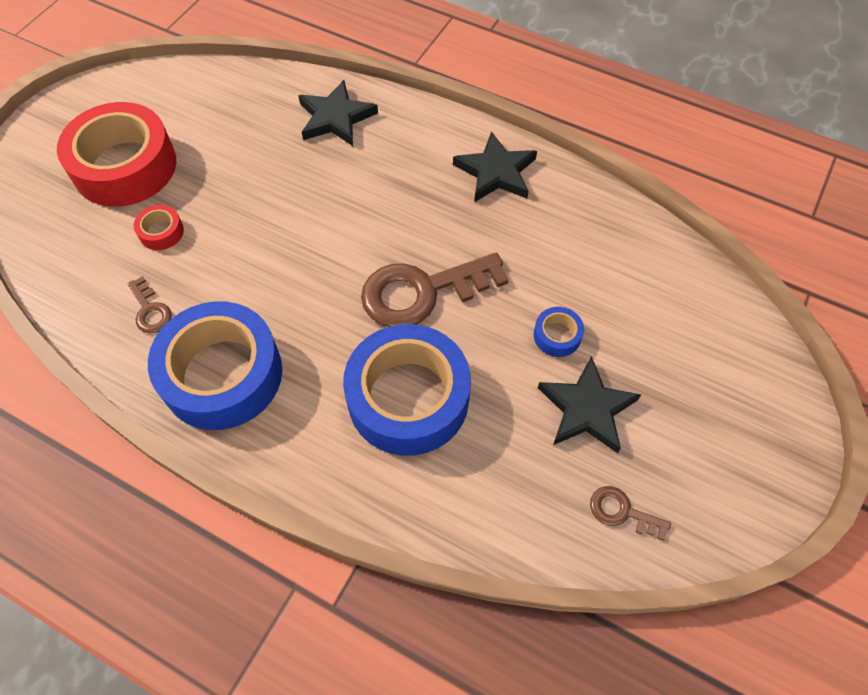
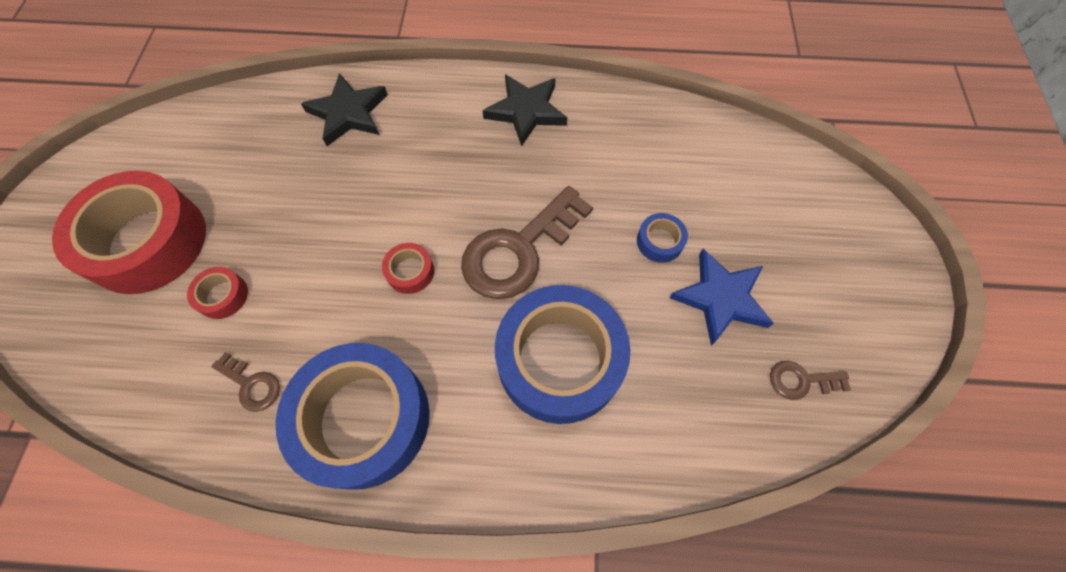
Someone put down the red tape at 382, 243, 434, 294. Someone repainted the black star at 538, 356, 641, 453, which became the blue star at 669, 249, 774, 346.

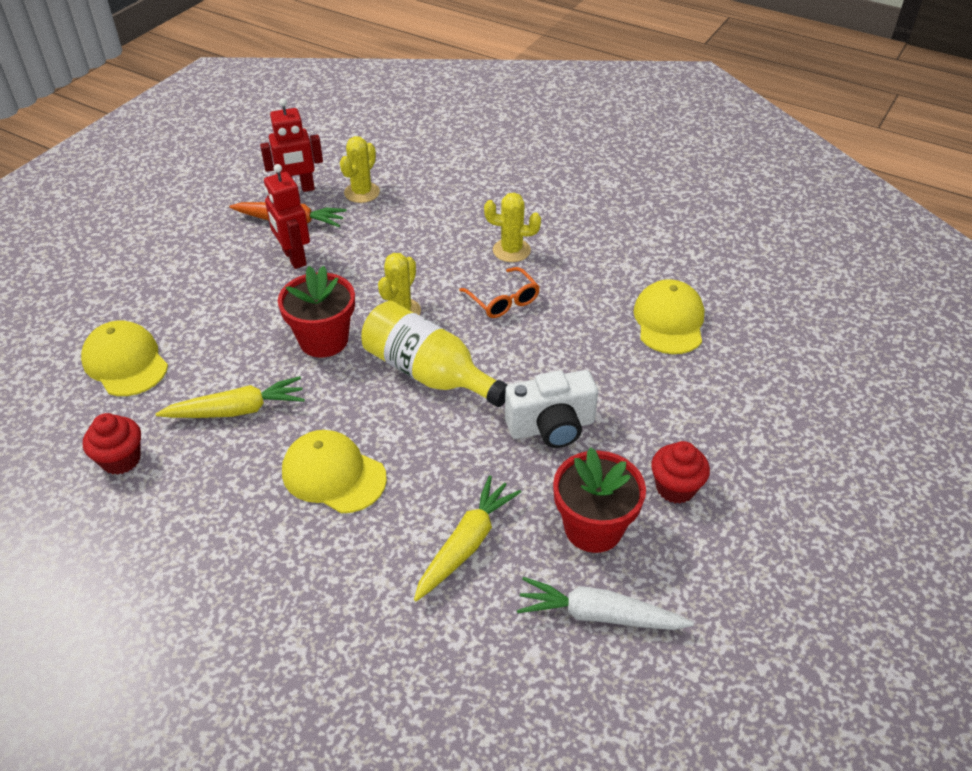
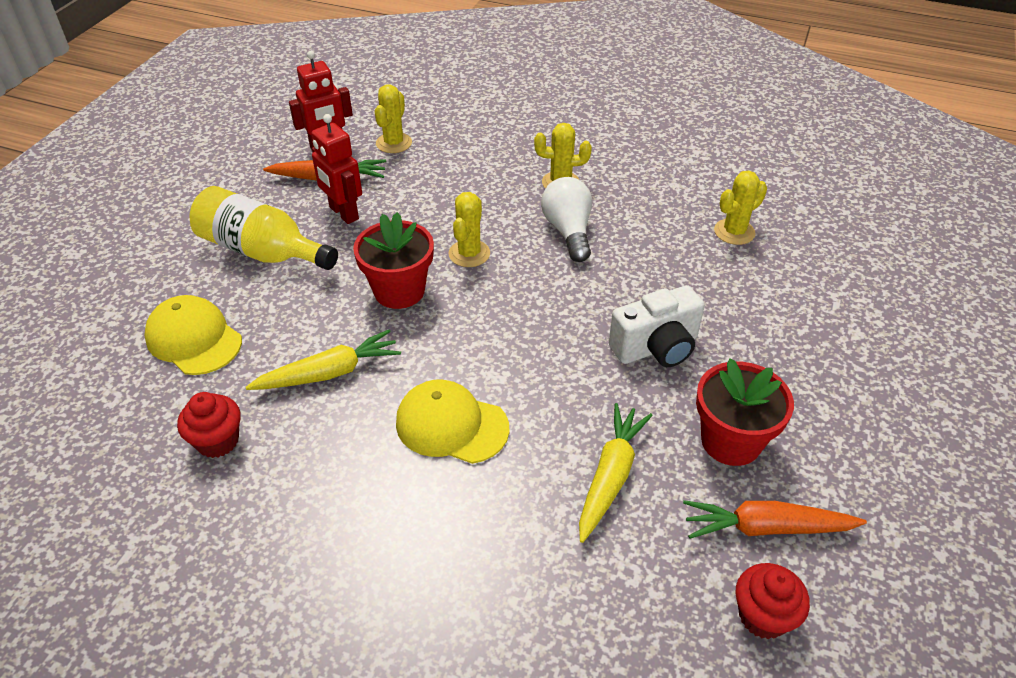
Someone carried the yellow bottle from 361, 301, 508, 407 to 189, 186, 338, 270. Someone carried the red cupcake from 651, 441, 710, 503 to 735, 563, 810, 639. Someone swapped the orange glasses at 459, 267, 540, 318 for the white light bulb at 541, 177, 592, 262. Someone swapped the yellow cap at 633, 279, 704, 354 for the yellow cactus at 714, 170, 767, 245. Someone repainted the white carrot at 517, 577, 694, 630, which became the orange carrot at 683, 500, 867, 539.

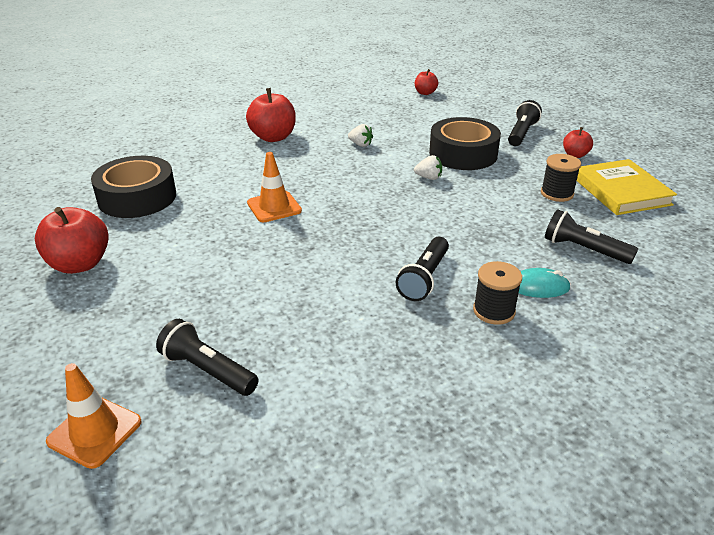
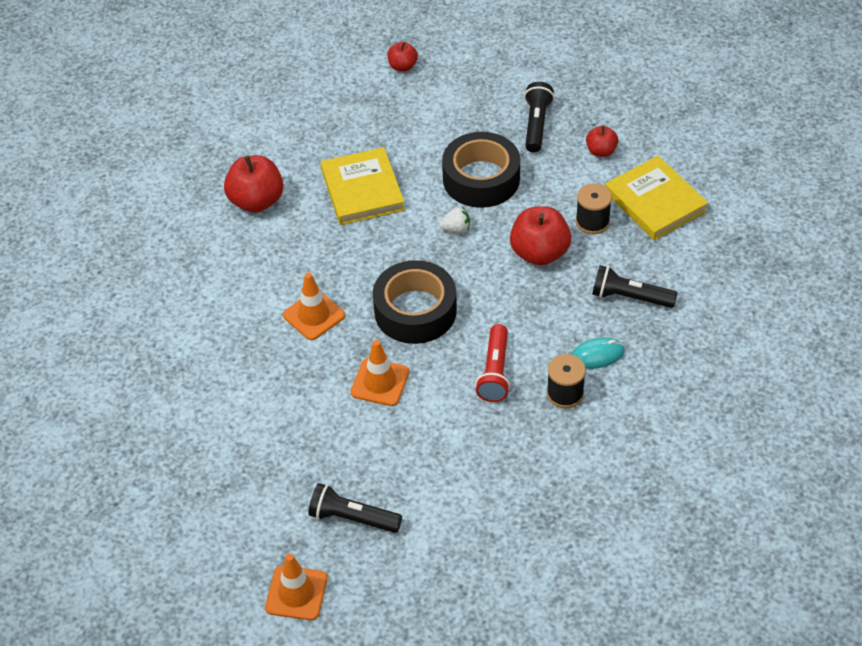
Someone put down the orange traffic cone at 351, 340, 409, 406. Someone carried the red apple from 35, 207, 109, 274 to 510, 206, 571, 266. Someone carried the black tape from 91, 156, 176, 218 to 373, 260, 457, 344. Someone swapped the white strawberry at 348, 124, 373, 147 for the yellow book at 321, 147, 405, 225. Someone repainted the black flashlight at 396, 237, 449, 301, which became the red flashlight at 475, 324, 510, 402.

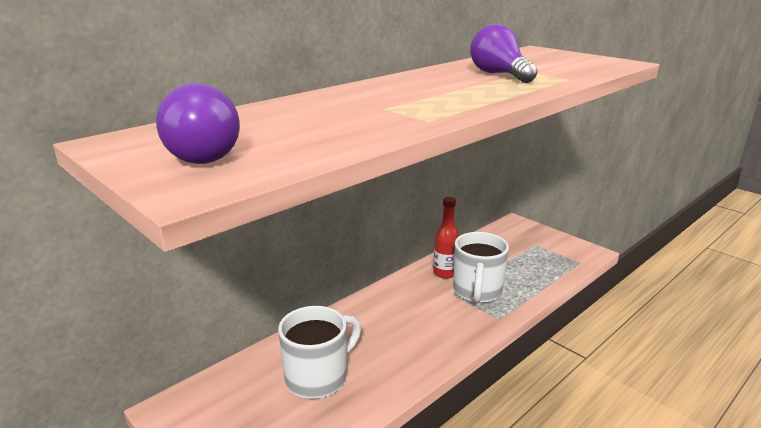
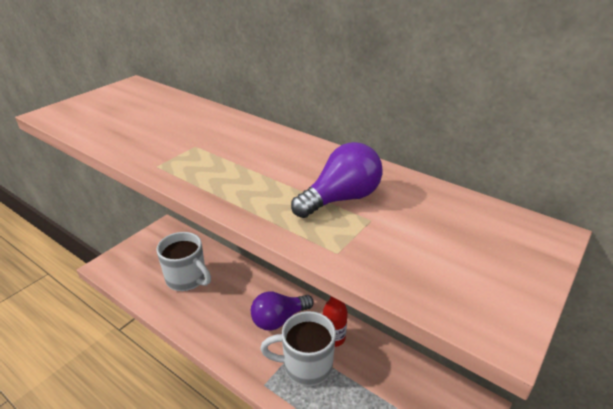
Someone carried the purple light bulb from 156, 83, 240, 164 to 251, 291, 314, 331.

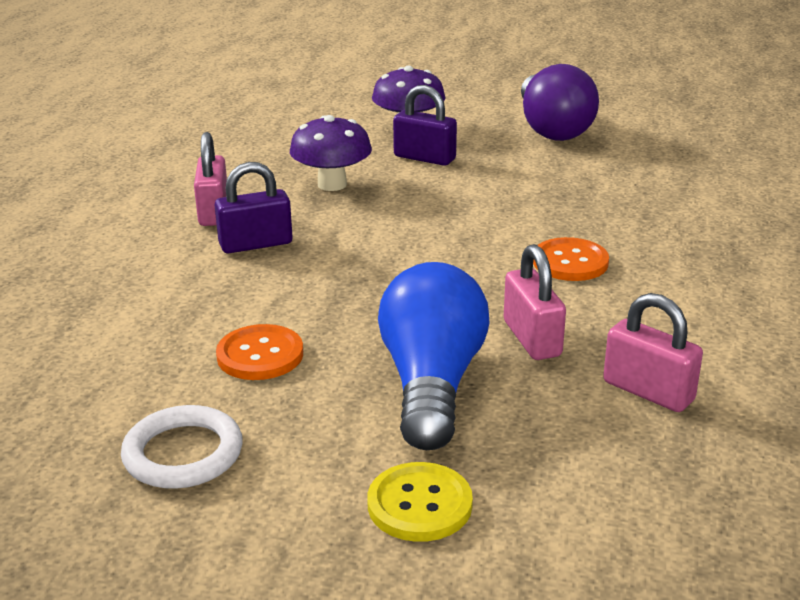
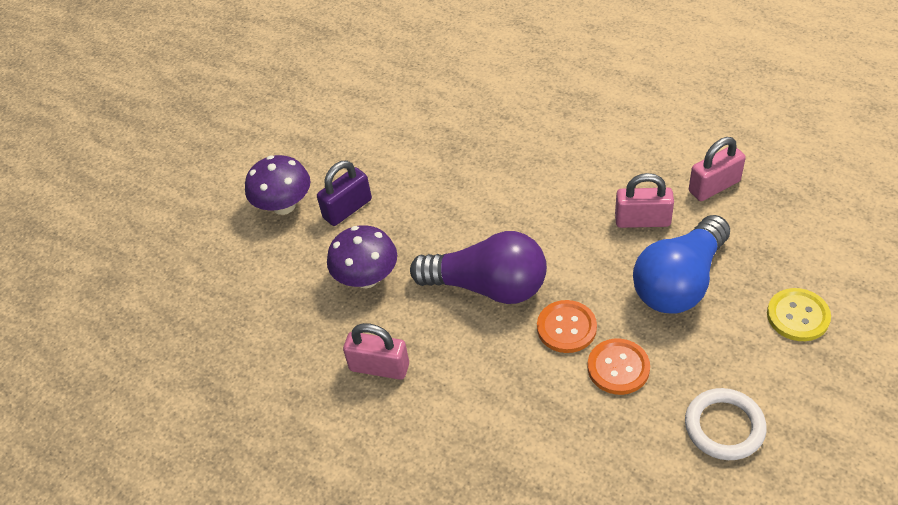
Someone took away the purple padlock at 215, 162, 293, 253. Someone carried the purple light bulb from 521, 64, 599, 141 to 410, 231, 547, 304. Someone carried the orange button from 533, 237, 609, 281 to 537, 300, 597, 353. Someone rotated the blue light bulb at 378, 262, 490, 450 by 75 degrees counterclockwise.

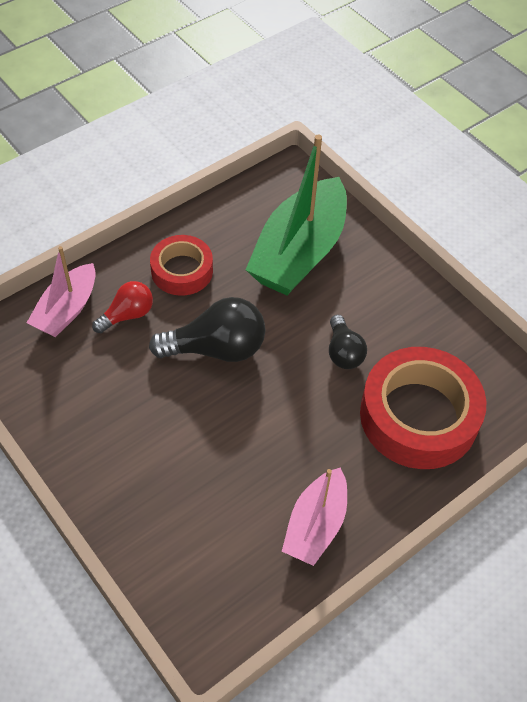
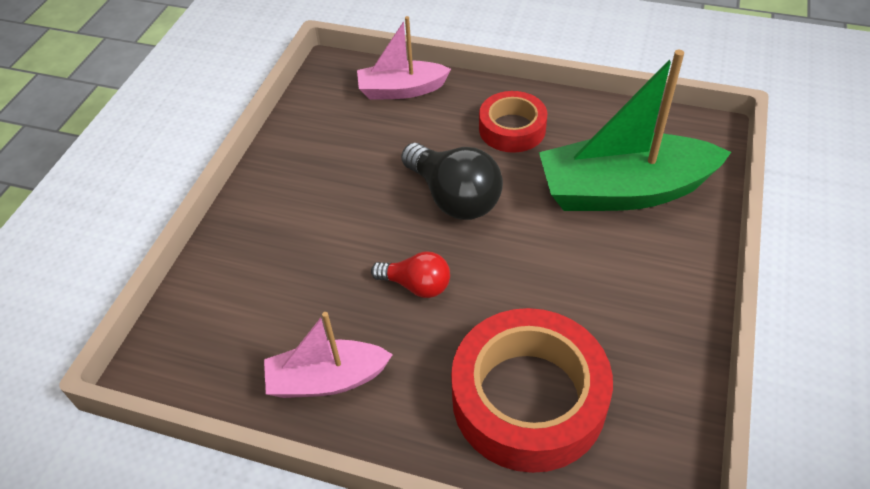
Someone took away the black light bulb at 329, 315, 367, 369. Someone carried the red light bulb from 92, 281, 153, 333 to 371, 251, 450, 298.

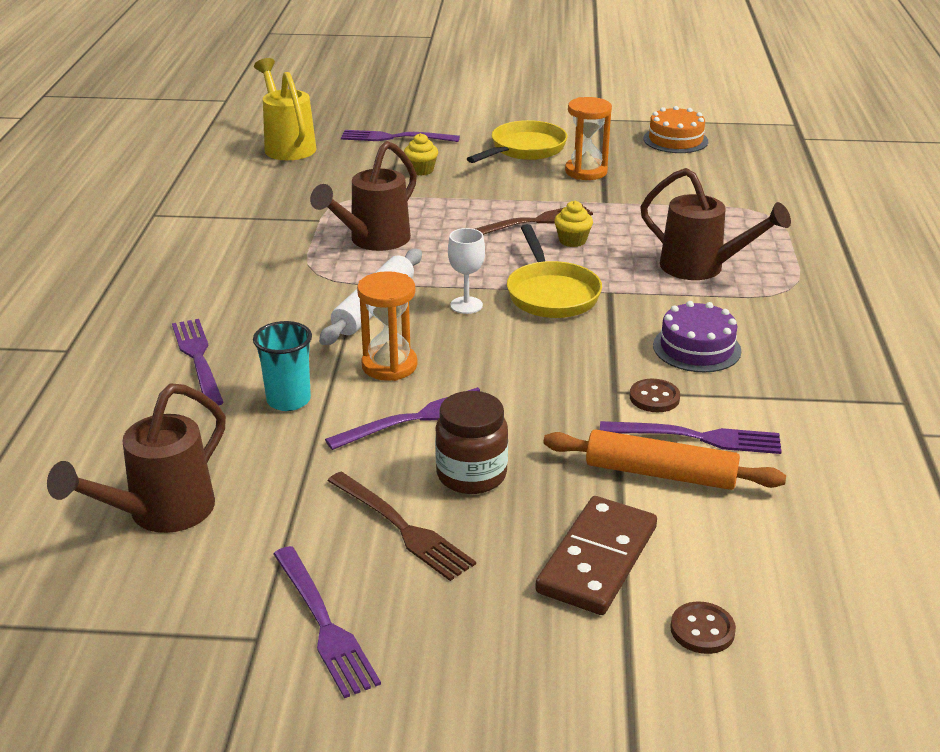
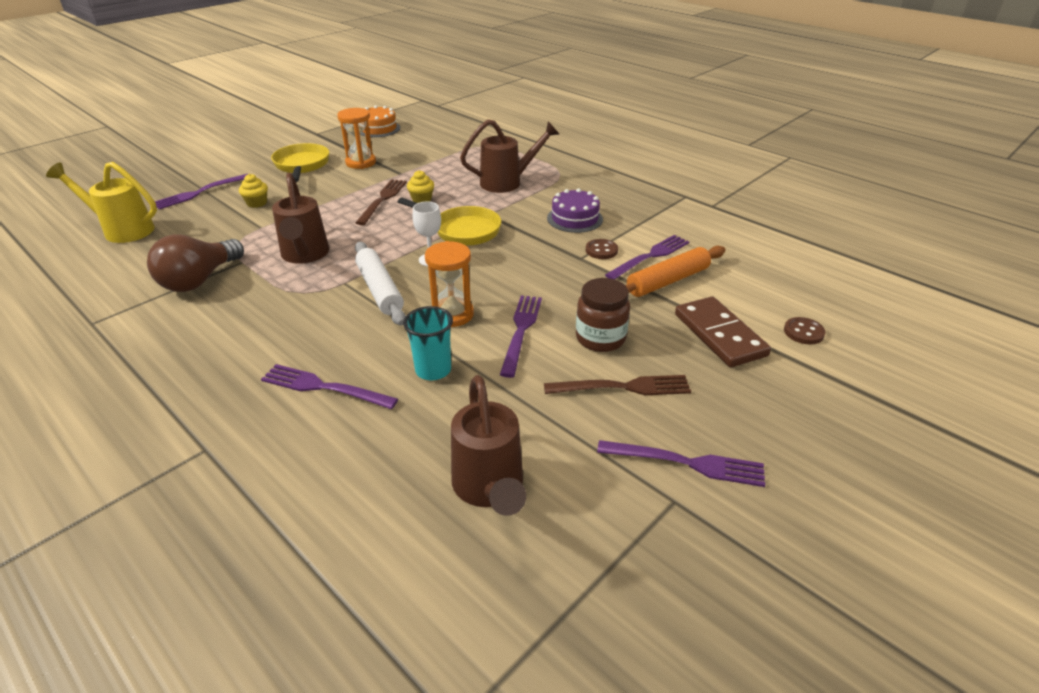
Someone put down the brown light bulb at 147, 234, 244, 292.

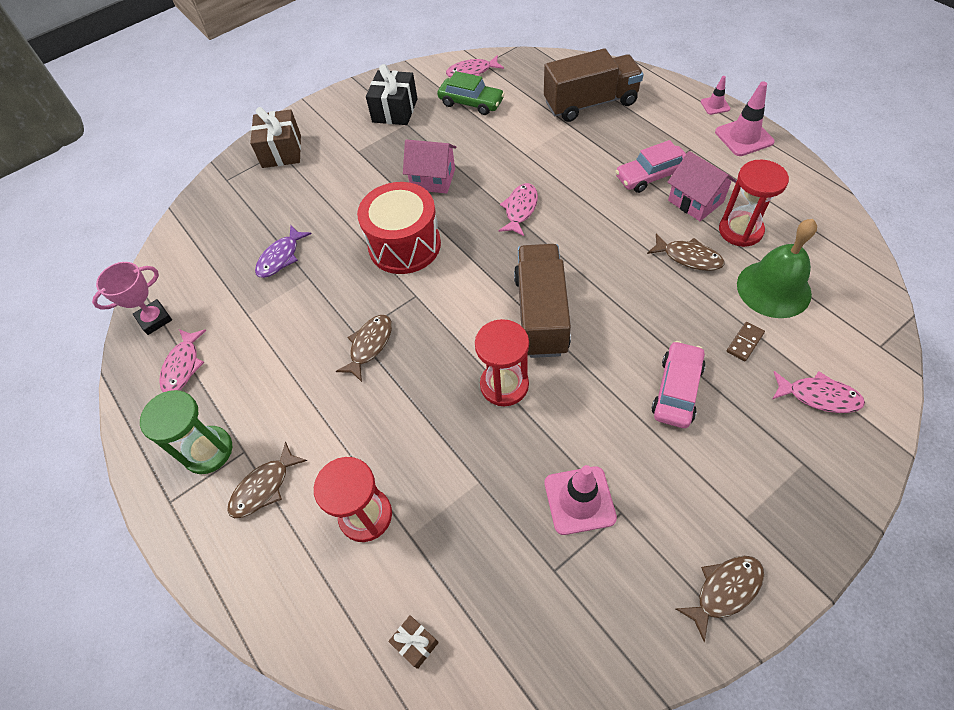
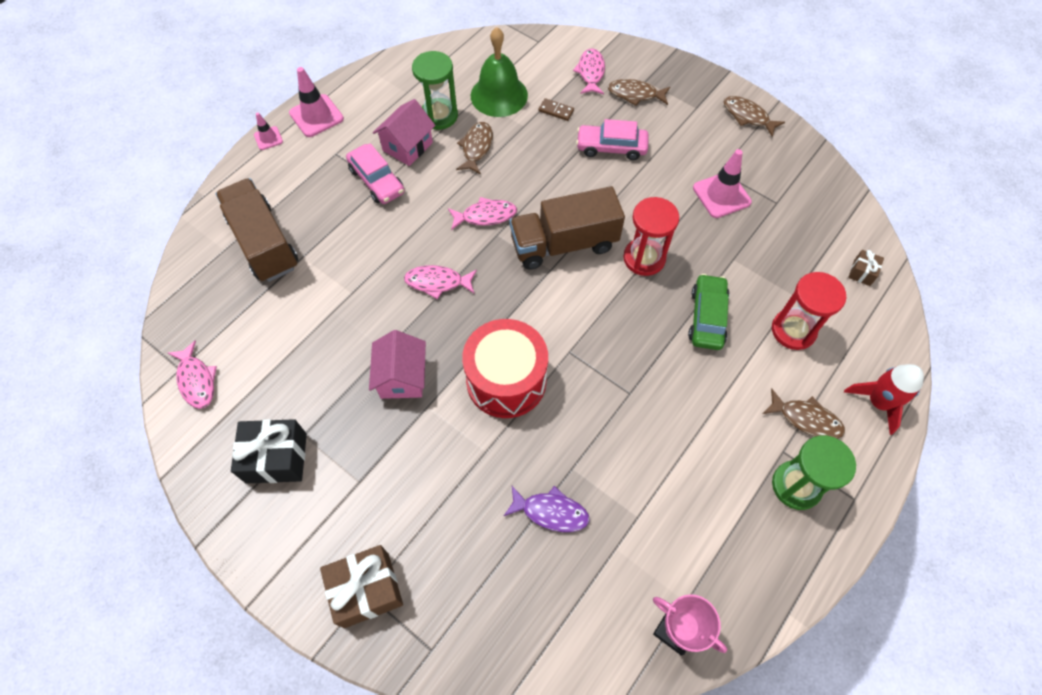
Someone put down the red rocket at 844, 364, 924, 435. Someone carried the pink fish from 159, 329, 207, 392 to 448, 197, 517, 230. Someone carried the brown fish from 336, 315, 392, 382 to 608, 79, 670, 106. Someone carried the green car from 437, 71, 505, 115 to 688, 274, 729, 350. Someone repainted the red hourglass at 719, 160, 789, 247, which became the green hourglass at 412, 51, 458, 130.

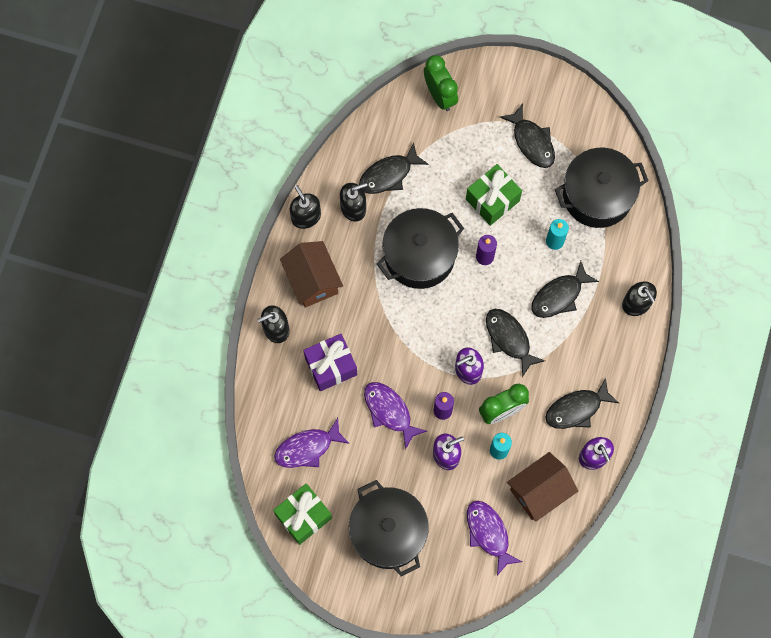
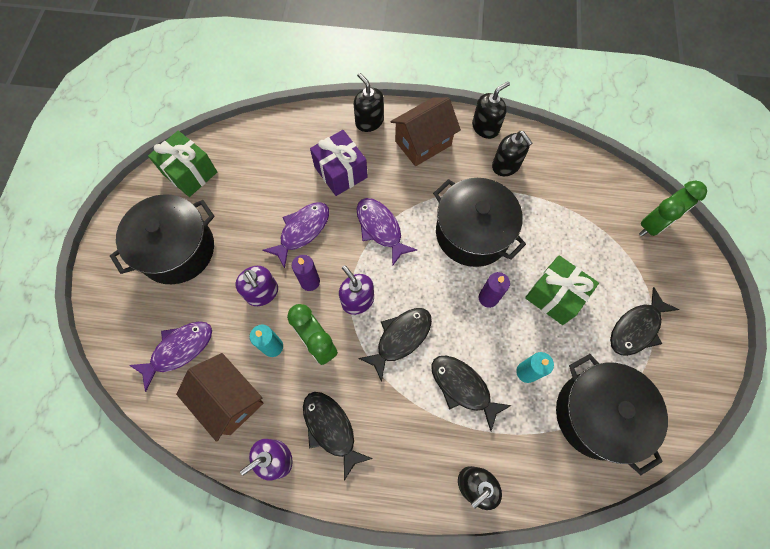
Someone took away the black fish at 359, 142, 429, 194. Someone carried the purple fish from 274, 418, 350, 468 to 357, 198, 417, 266.

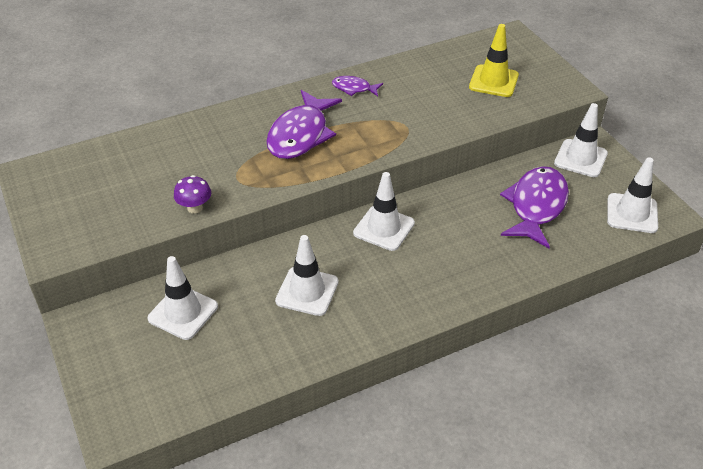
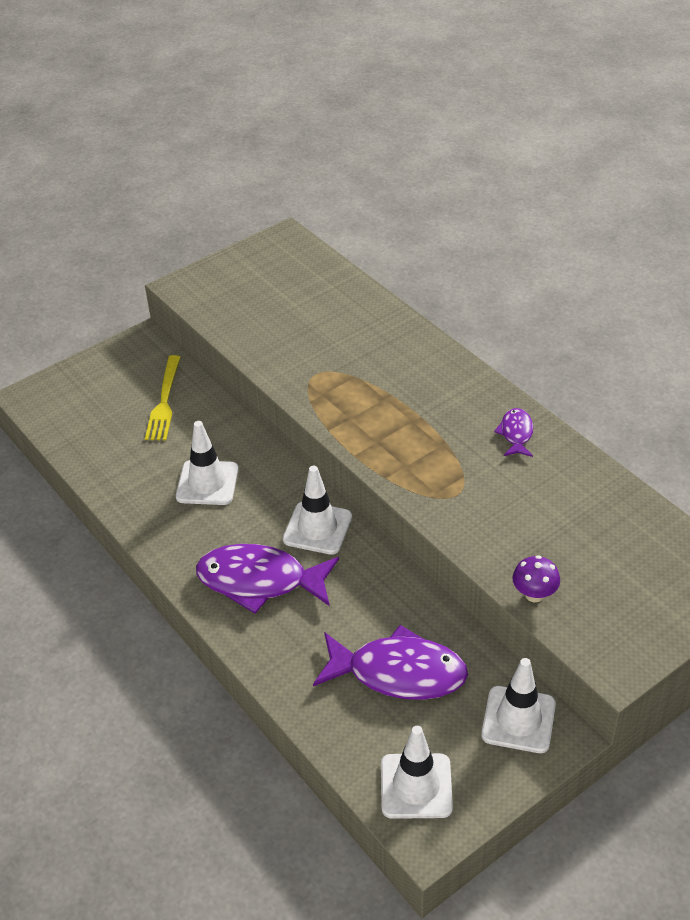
Someone took away the yellow traffic cone at 469, 24, 519, 97. Someone carried the purple mushroom from 174, 175, 211, 214 to 513, 555, 560, 602. Someone carried the purple fish from 266, 90, 342, 159 to 196, 544, 339, 614. Someone swapped the white traffic cone at 147, 256, 218, 340 for the yellow fork at 145, 355, 181, 441.

